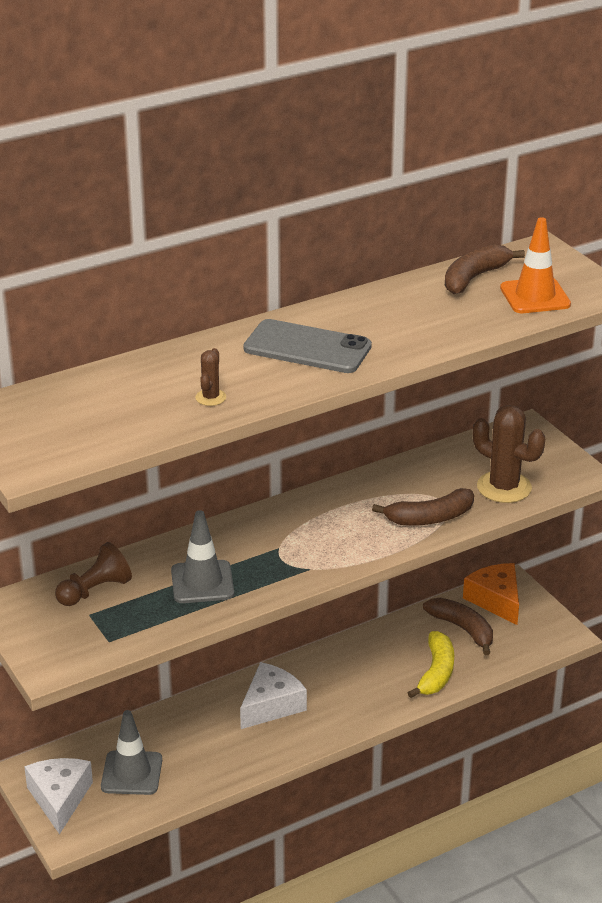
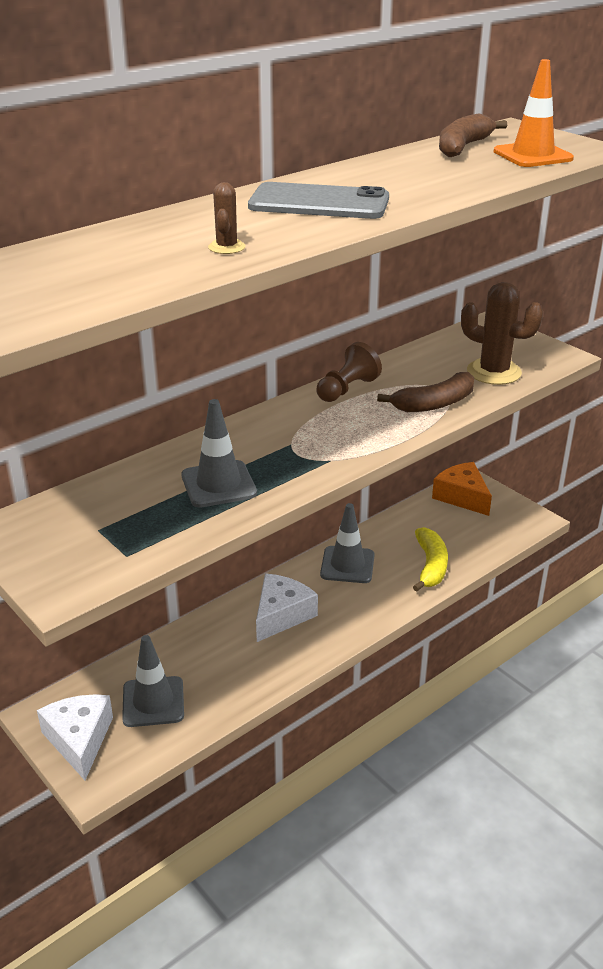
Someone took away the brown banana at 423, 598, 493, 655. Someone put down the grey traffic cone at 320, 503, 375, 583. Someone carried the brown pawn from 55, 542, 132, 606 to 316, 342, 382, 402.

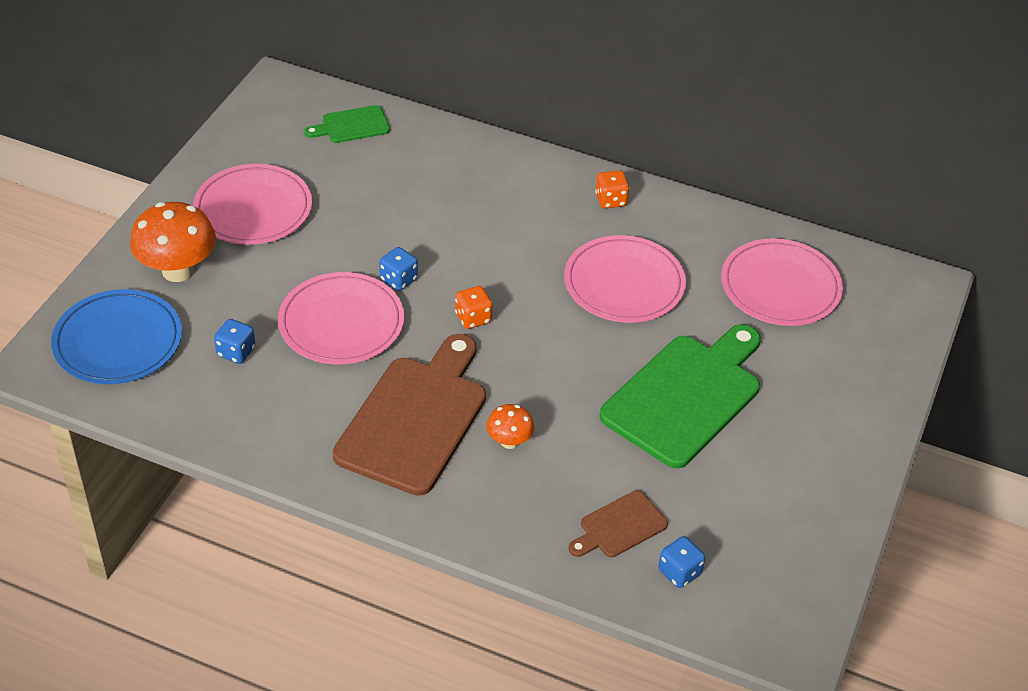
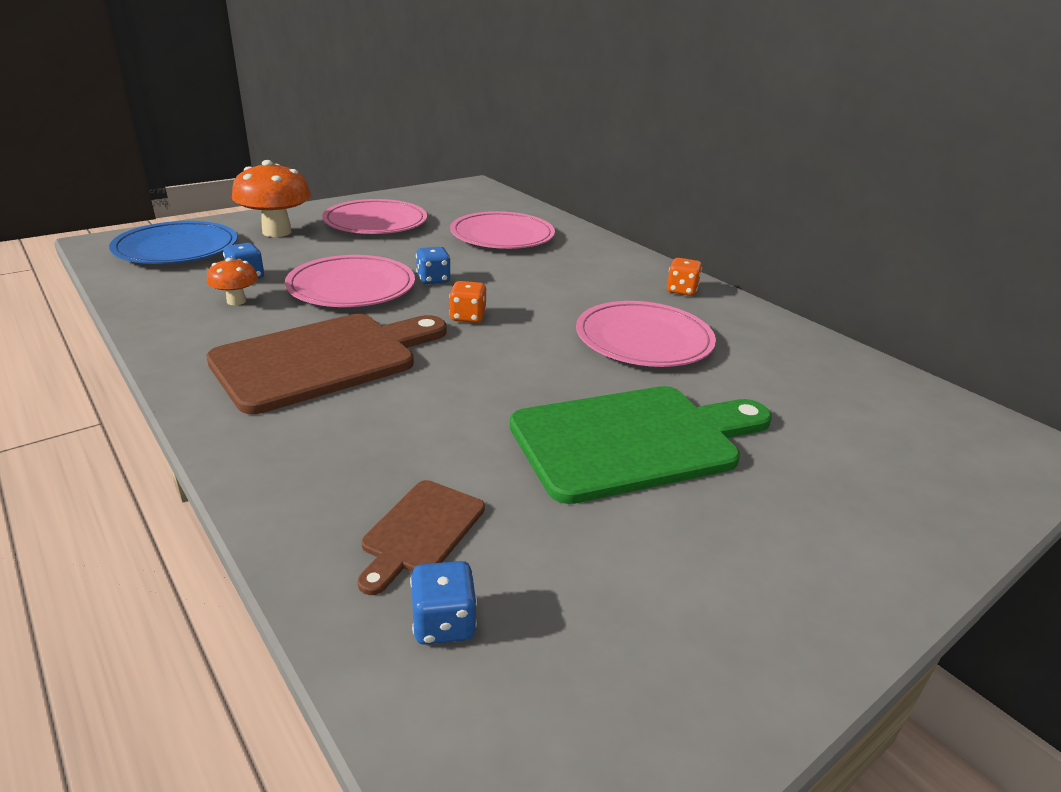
Someone took away the green cutting board at 304, 105, 390, 143. Someone carried the orange mushroom from 487, 404, 534, 449 to 206, 258, 258, 305. Someone carried the pink plate from 721, 238, 843, 326 to 450, 211, 555, 249. Someone rotated the brown cutting board at 569, 490, 668, 558 by 60 degrees counterclockwise.

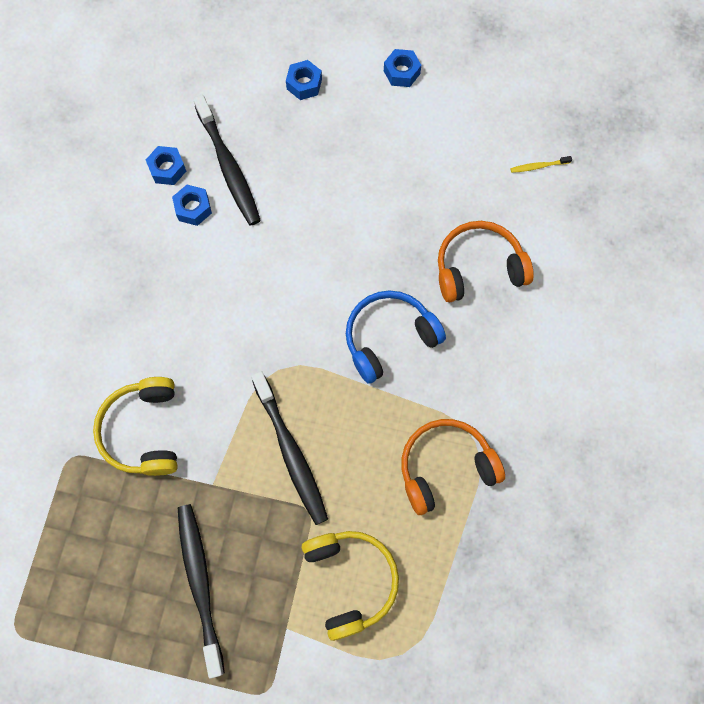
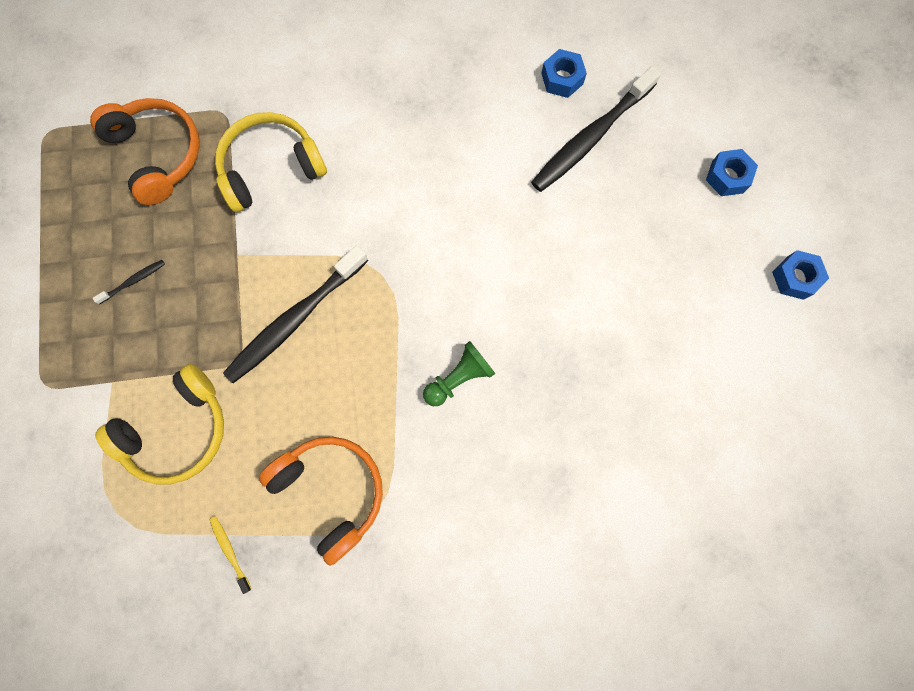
Someone took away the blue nut at 172, 185, 212, 226. Someone carried the orange headphones from 438, 221, 534, 302 to 90, 98, 200, 205. Someone carried the yellow toothbrush from 510, 156, 572, 173 to 210, 516, 251, 594. Someone swapped the blue headphones at 346, 290, 446, 384 for the green pawn at 423, 341, 496, 406. Someone scaled the black toothbrush at 178, 504, 225, 679 by 0.42.

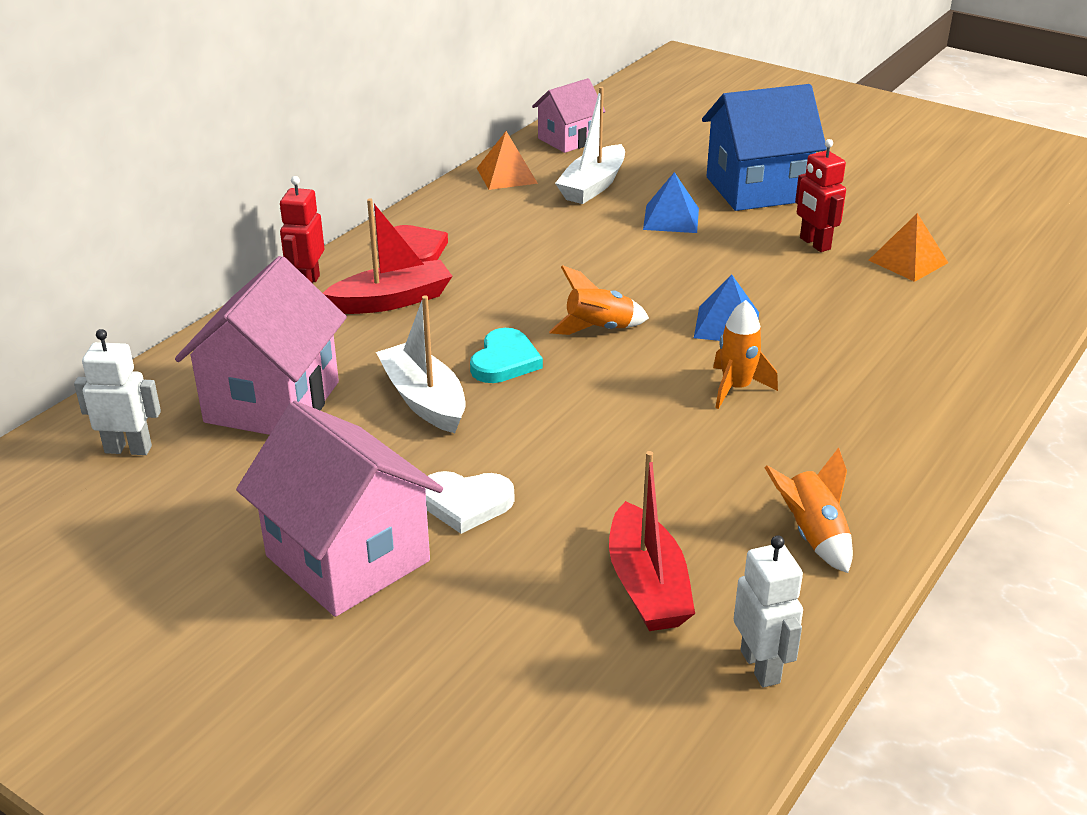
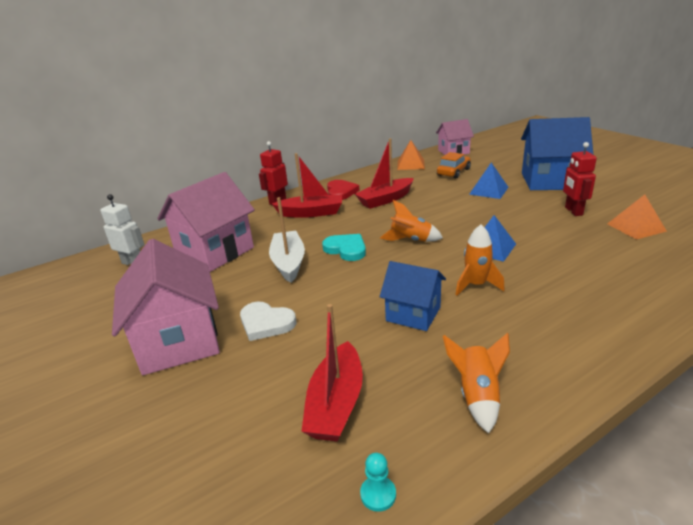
Someone put down the red boat at 355, 138, 414, 209. Someone put down the blue house at 380, 261, 446, 331. Someone swapped the white boat at 555, 87, 625, 204 for the orange car at 437, 152, 471, 179. Someone swapped the white robot at 734, 535, 803, 687 for the turquoise pawn at 360, 453, 396, 512. Someone rotated the turquoise heart at 470, 328, 543, 383 by 90 degrees counterclockwise.

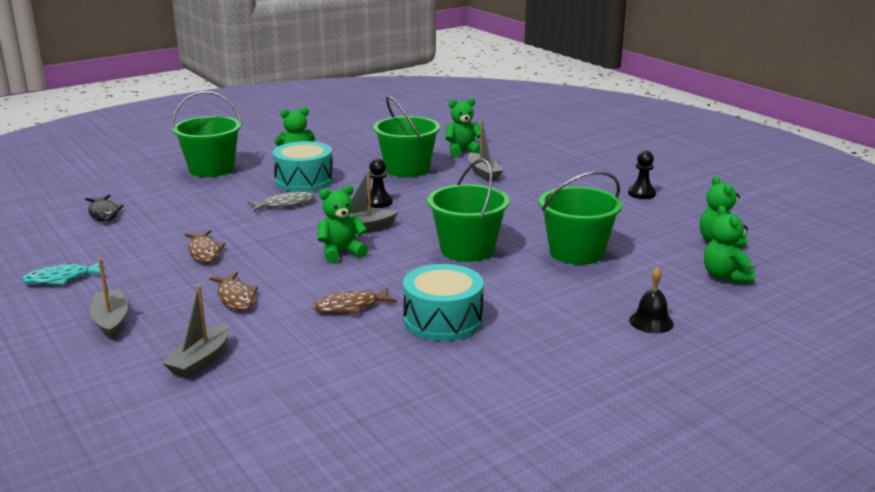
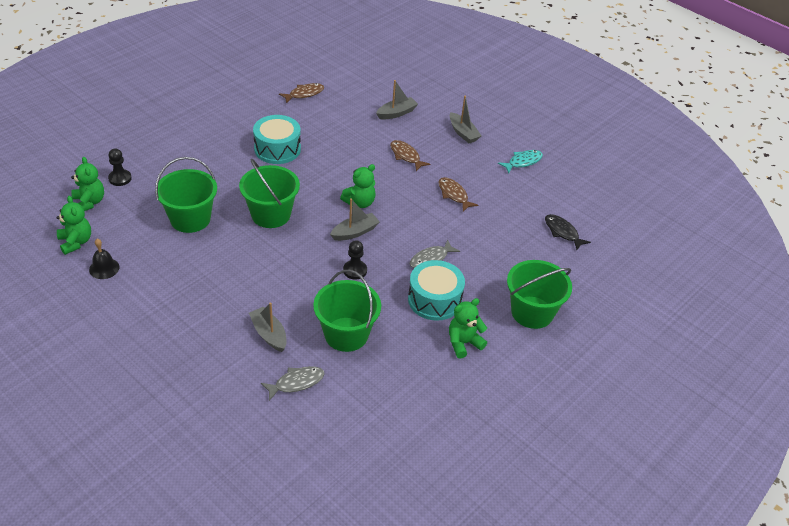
Someone carried the brown fish from 312, 287, 397, 314 to 279, 83, 324, 104. Someone carried the black pawn from 628, 151, 656, 199 to 108, 149, 132, 186. Someone carried the black bell from 629, 267, 674, 333 to 89, 239, 120, 279. Someone swapped the green teddy bear at 445, 98, 481, 157 for the grey fish at 261, 366, 325, 401. Someone rotated the grey boat at 163, 285, 230, 379 by 45 degrees clockwise.

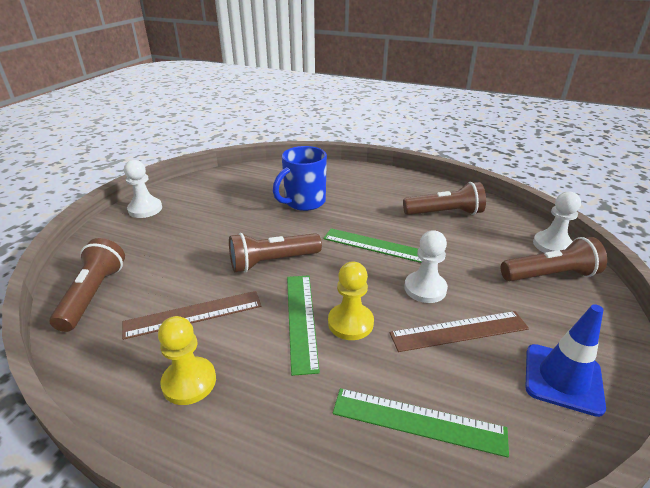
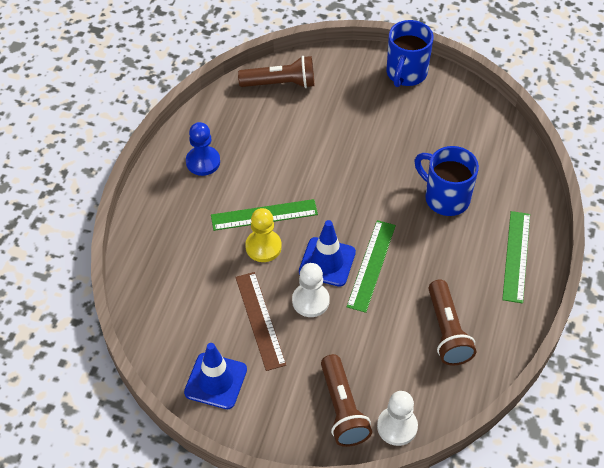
Someone took away the brown ruler at 122, 291, 261, 340. Someone took away the brown flashlight at 229, 233, 322, 273. Someone put down the blue traffic cone at 299, 220, 356, 287. Someone carried the green ruler from 333, 388, 509, 458 to 502, 211, 530, 303. Someone swapped the white pawn at 124, 160, 162, 218 for the blue mug at 387, 20, 433, 87. Someone repainted the yellow pawn at 158, 316, 216, 405, which became the blue pawn at 186, 122, 220, 176.

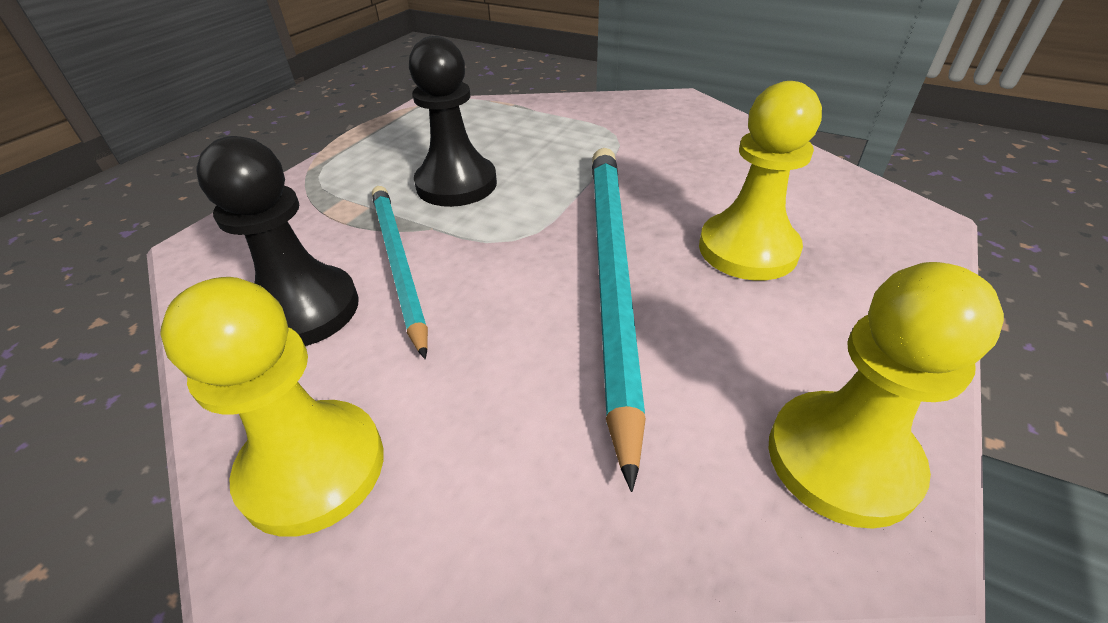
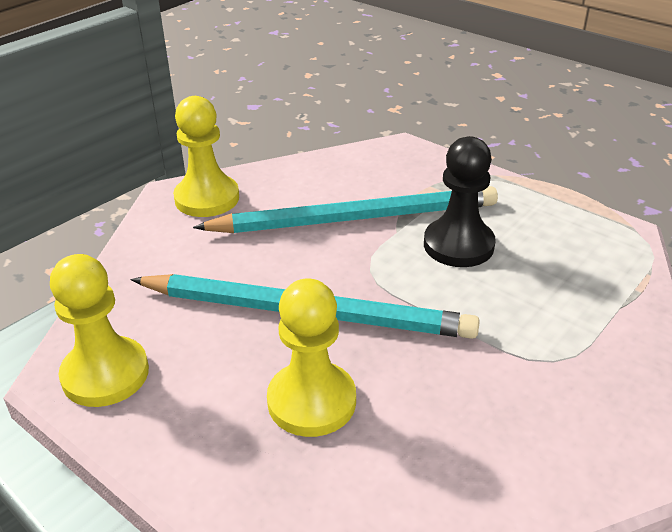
Someone took away the black pawn at 196, 136, 359, 346. Someone scaled the turquoise pencil at 372, 186, 428, 359 by 1.59.

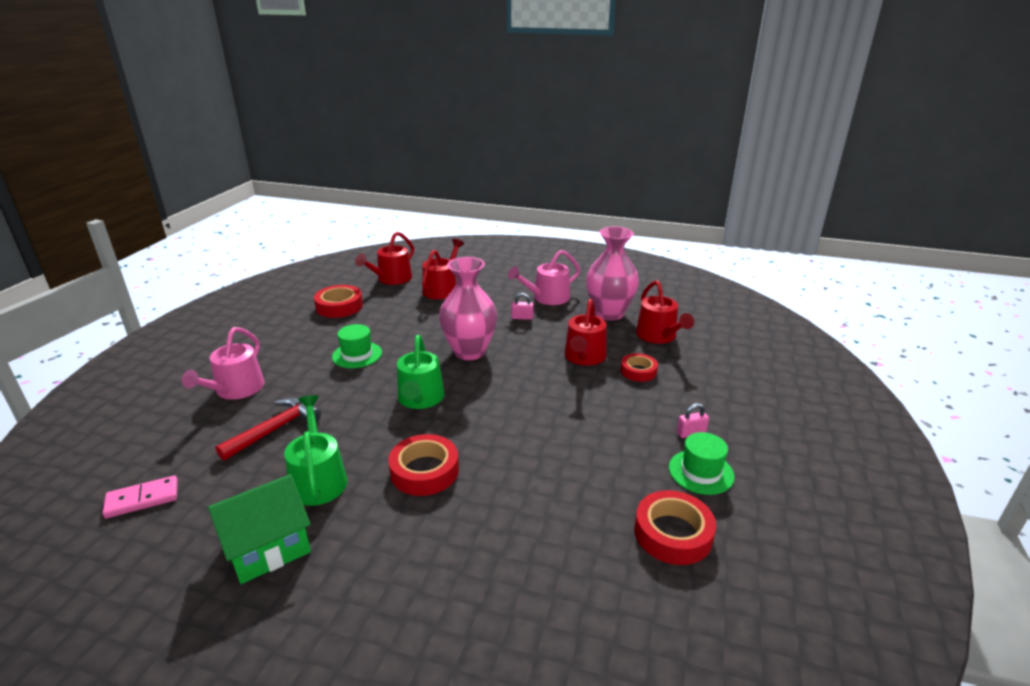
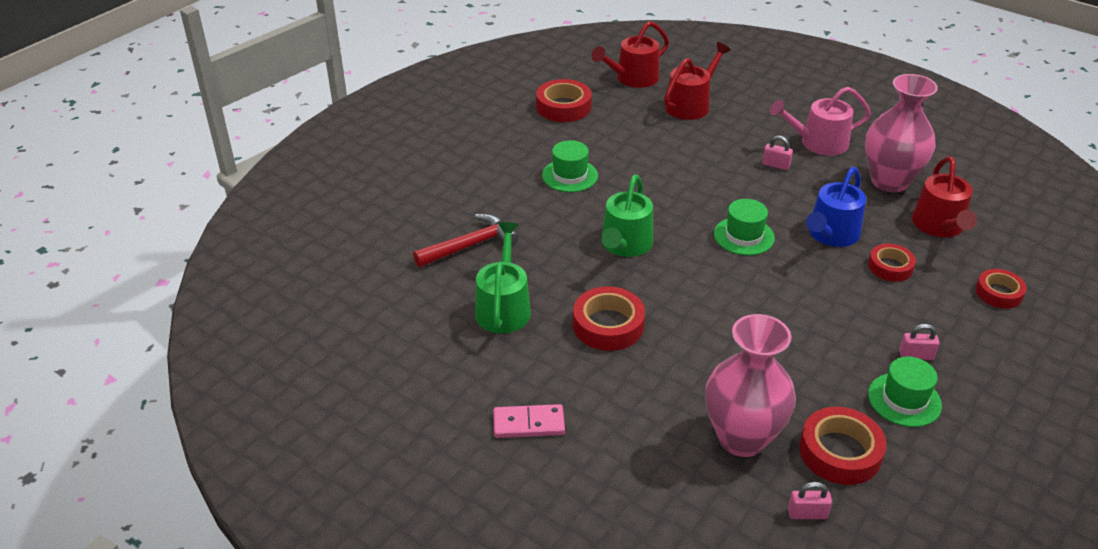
Someone took away the pink watering can at 182, 327, 264, 400. Someone took away the green house at 208, 474, 311, 584. Someone put down the green hat at 714, 199, 775, 255. Someone put down the pink padlock at 788, 482, 832, 519. Someone put down the red tape at 976, 269, 1027, 309. Someone carried the pink domino from 102, 475, 178, 518 to 493, 404, 565, 438. Someone carried the pink vase from 439, 257, 497, 360 to 705, 314, 796, 457. Someone repainted the red watering can at 564, 299, 607, 366, which became the blue watering can at 806, 167, 866, 247.

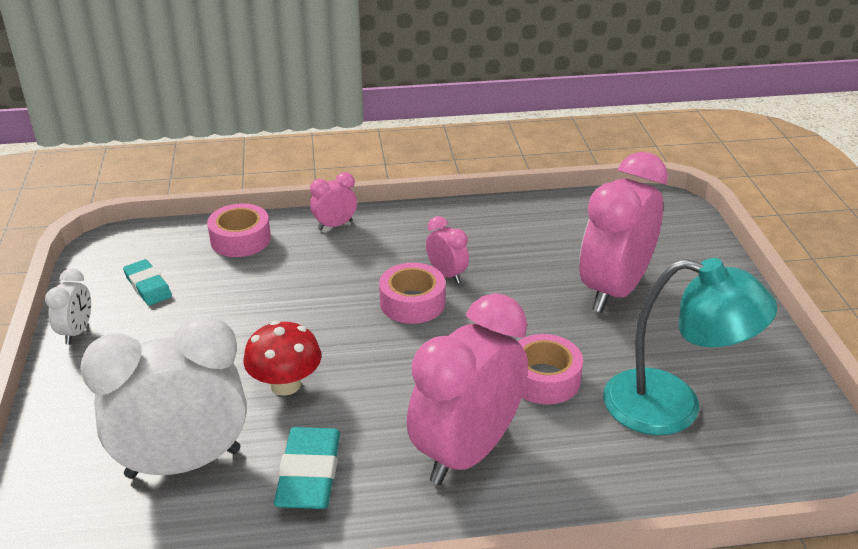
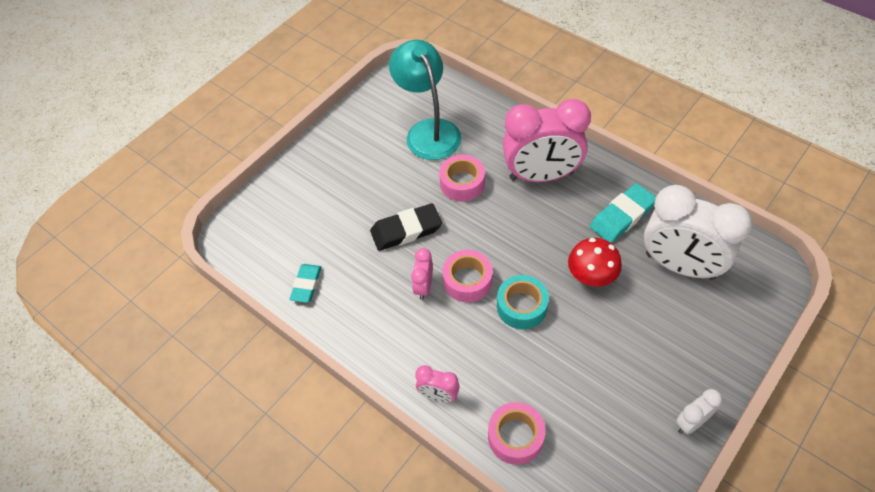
Someone took away the pink clock at 579, 152, 668, 313. Someone put down the black eraser at 370, 203, 442, 251. Someone put down the turquoise tape at 497, 275, 549, 329. Someone carried the turquoise eraser from 123, 259, 172, 306 to 289, 264, 322, 303.

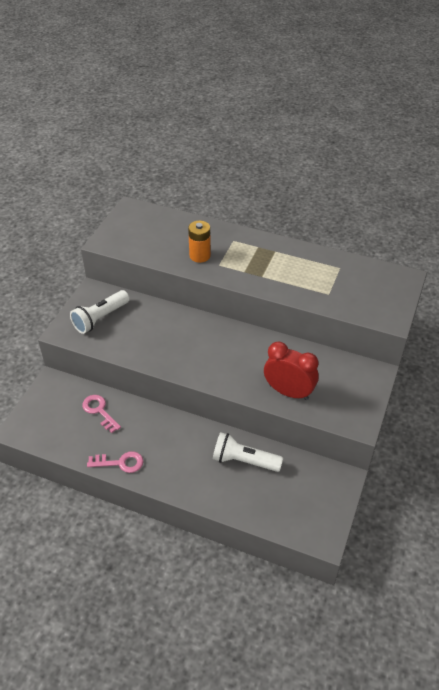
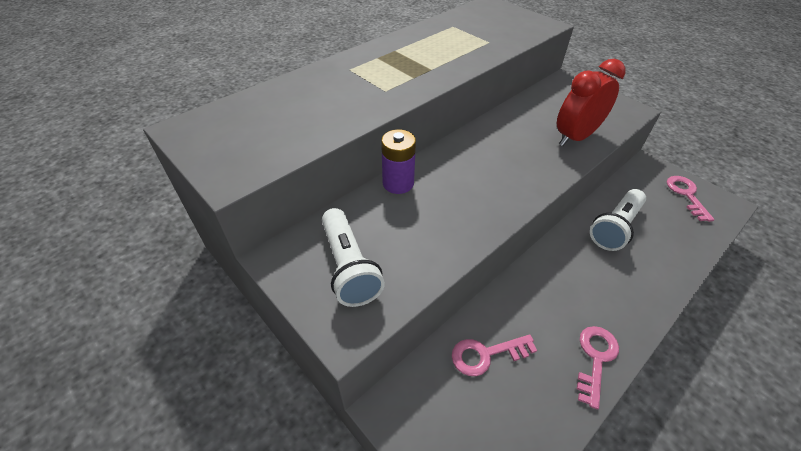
Someone took away the orange battery at 188, 221, 211, 263. Someone put down the purple battery at 381, 129, 416, 194. Someone put down the pink key at 667, 176, 715, 222.

